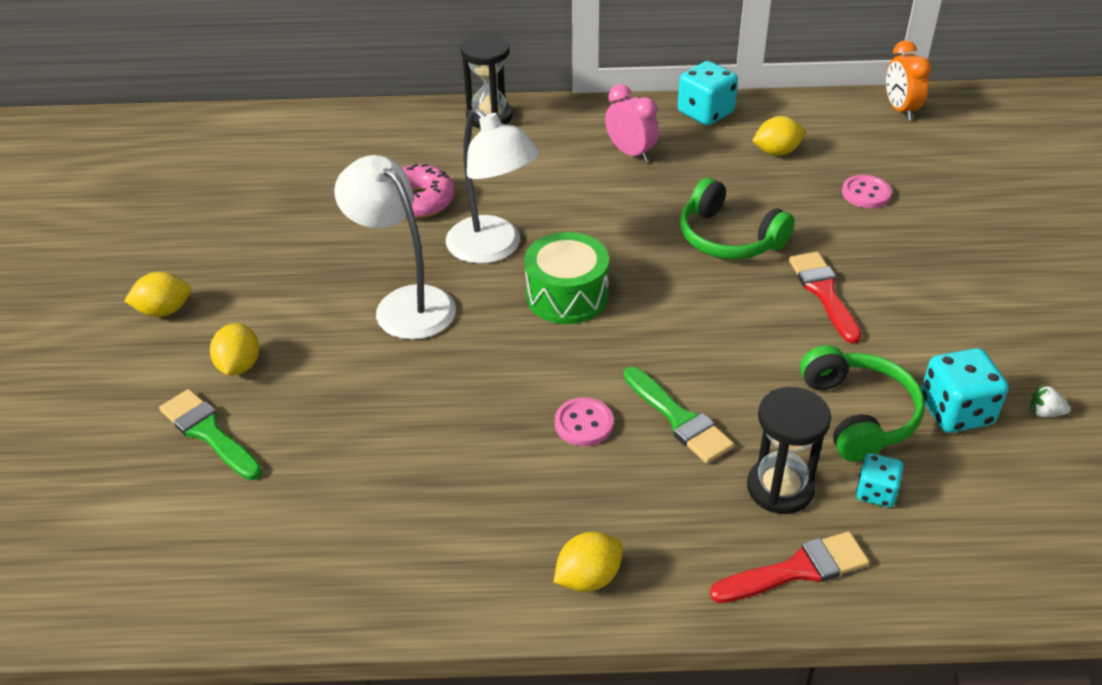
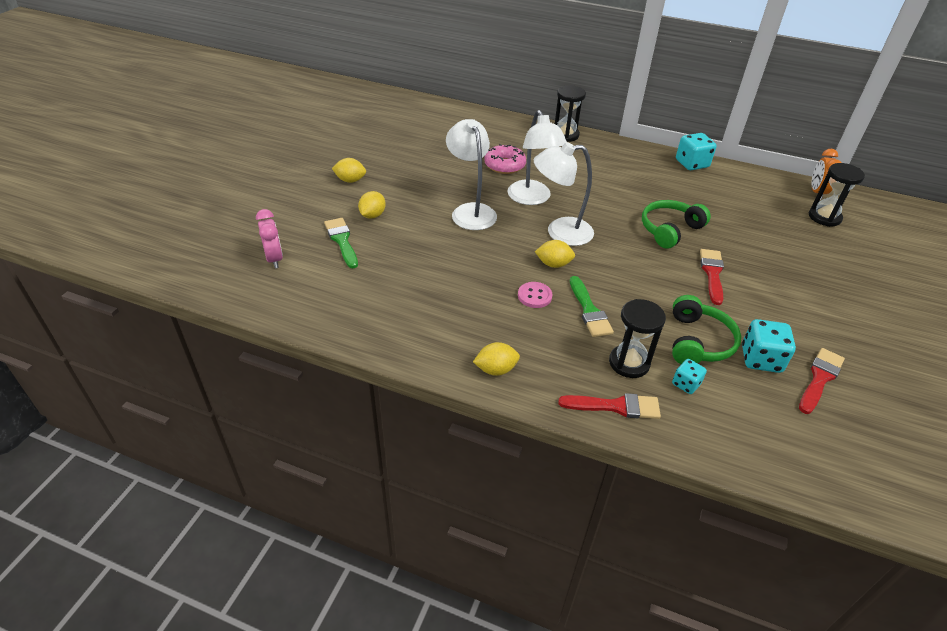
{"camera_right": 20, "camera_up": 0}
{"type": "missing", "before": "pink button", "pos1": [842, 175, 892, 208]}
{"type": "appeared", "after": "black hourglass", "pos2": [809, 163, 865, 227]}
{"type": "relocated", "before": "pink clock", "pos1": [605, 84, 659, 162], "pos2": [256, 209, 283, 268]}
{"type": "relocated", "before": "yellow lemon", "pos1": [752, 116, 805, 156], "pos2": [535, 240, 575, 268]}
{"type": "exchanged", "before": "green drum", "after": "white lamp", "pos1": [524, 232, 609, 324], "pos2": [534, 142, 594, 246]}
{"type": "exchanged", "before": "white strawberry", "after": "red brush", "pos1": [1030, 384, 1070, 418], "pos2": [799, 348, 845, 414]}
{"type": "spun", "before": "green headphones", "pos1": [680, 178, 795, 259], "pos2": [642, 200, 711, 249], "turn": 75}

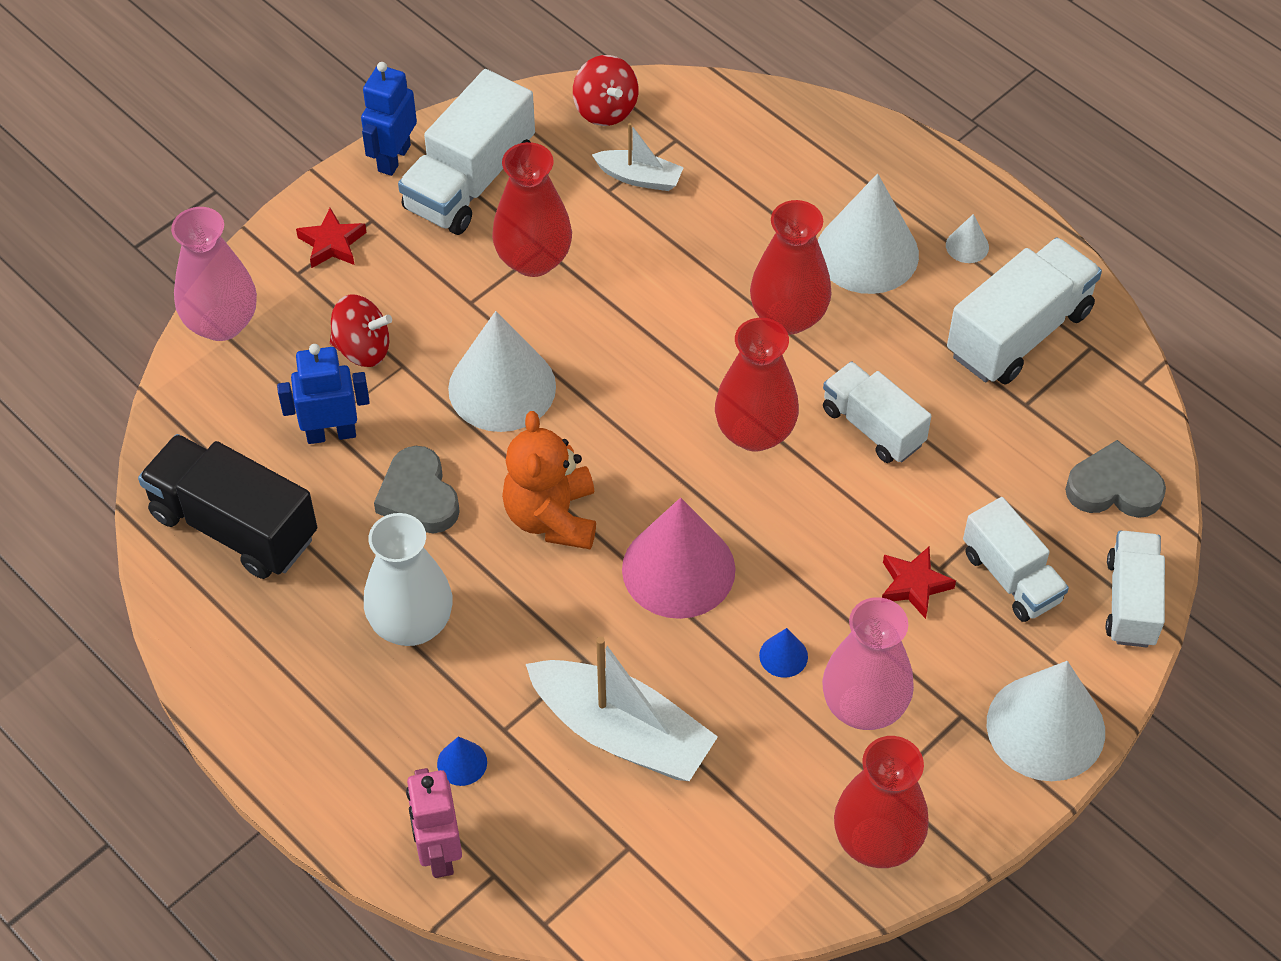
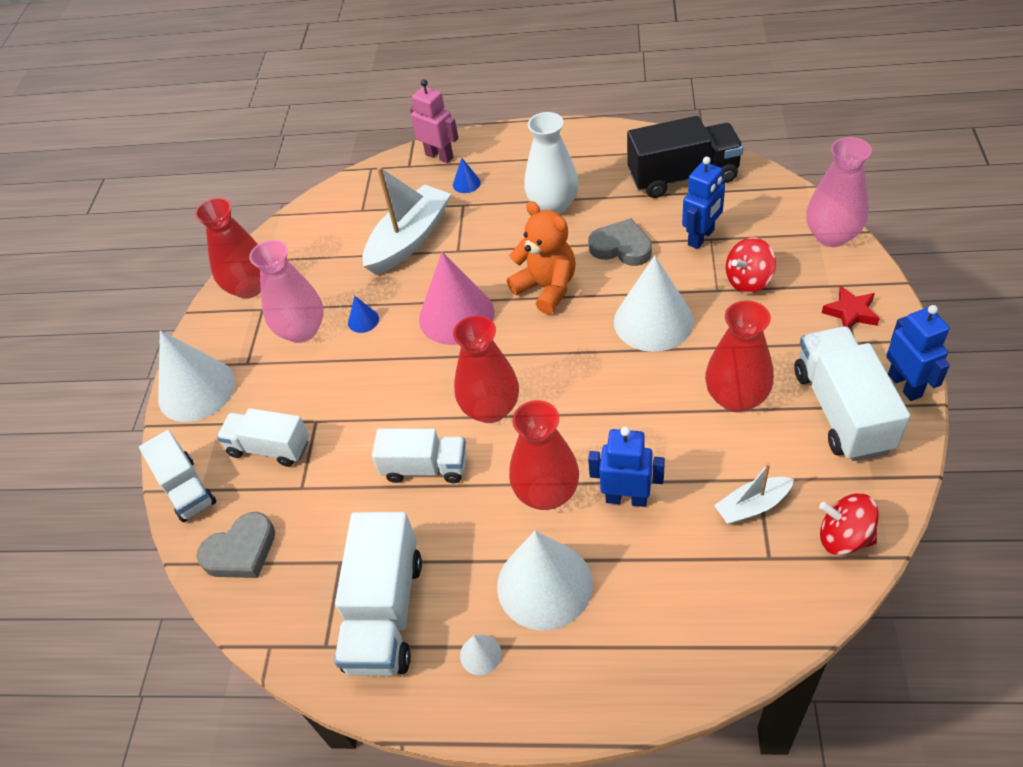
{"camera_right": 145, "camera_up": -5}
{"type": "missing", "before": "red star", "pos1": [882, 547, 956, 619]}
{"type": "appeared", "after": "blue robot", "pos2": [588, 427, 665, 507]}
{"type": "spun", "before": "white boat", "pos1": [526, 637, 718, 781], "pos2": [362, 167, 451, 275], "turn": 135}

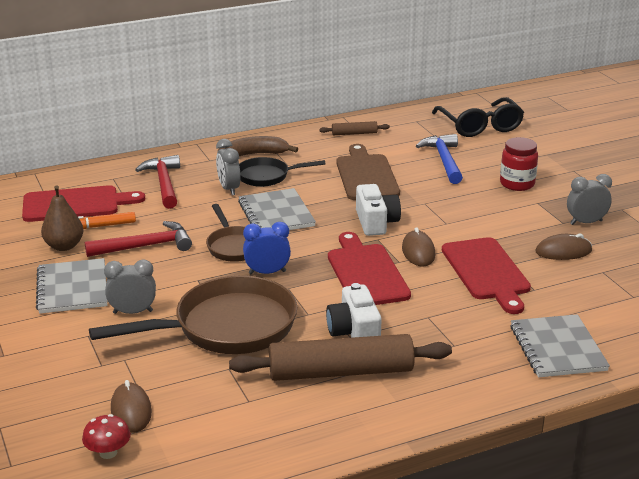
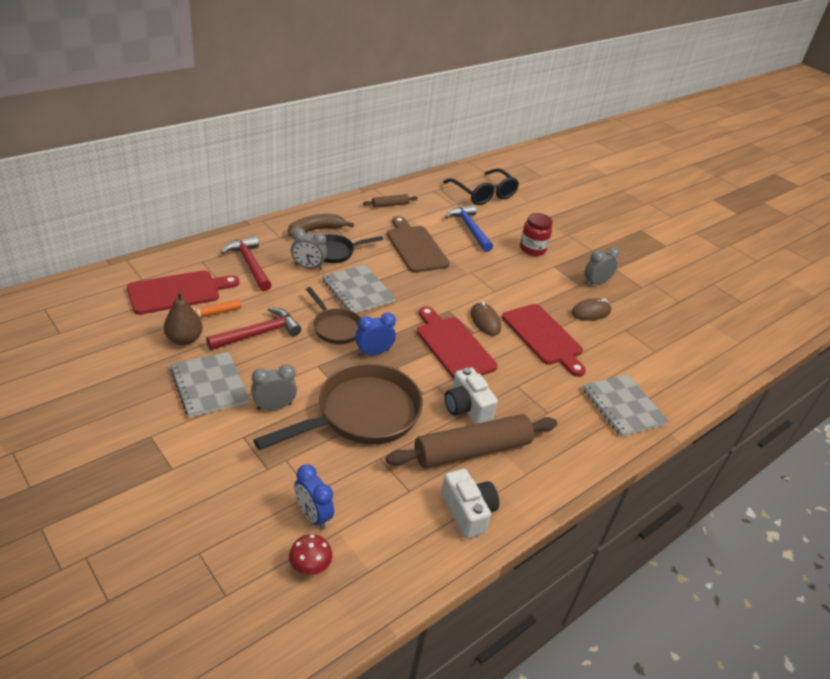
{"camera_right": -20, "camera_up": 10}
{"type": "relocated", "before": "white camera", "pos1": [356, 184, 401, 236], "pos2": [441, 469, 499, 539]}
{"type": "exchanged", "before": "brown mouse", "after": "blue clock", "pos1": [111, 380, 152, 433], "pos2": [294, 464, 334, 530]}
{"type": "spun", "before": "grey clock", "pos1": [216, 139, 241, 195], "pos2": [291, 228, 327, 270], "turn": -45}

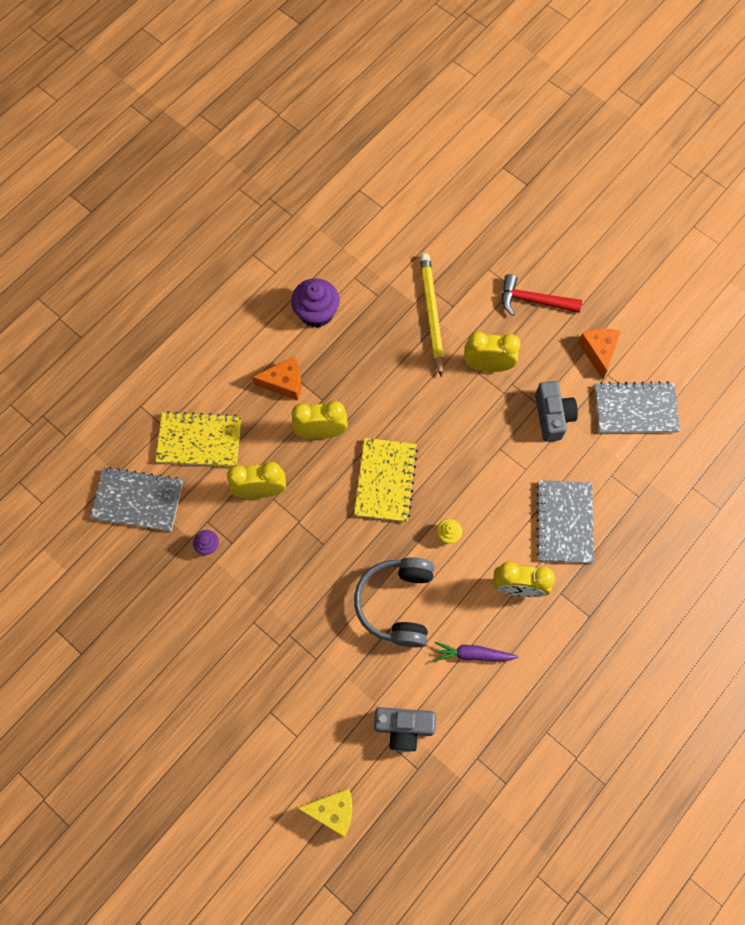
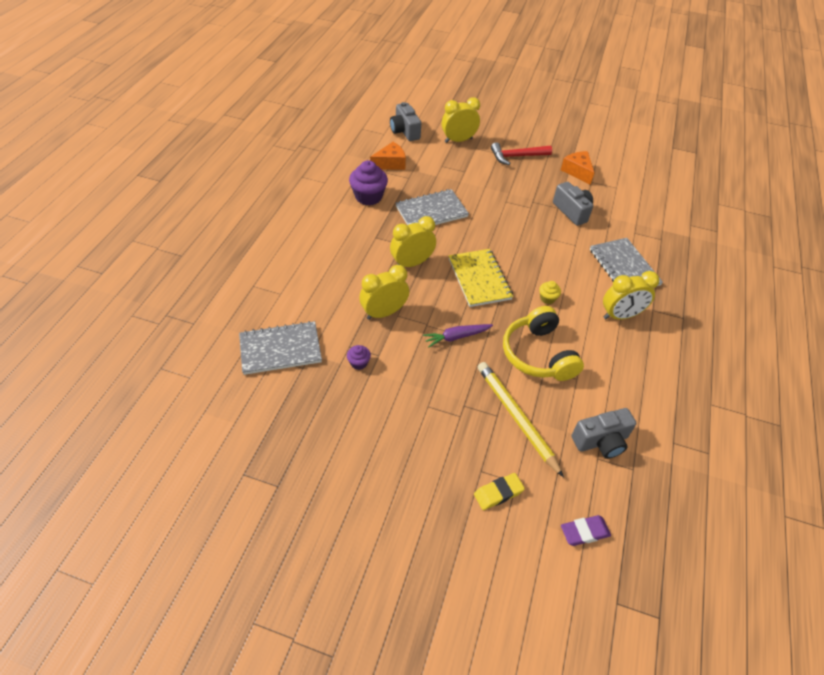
{"camera_right": -25, "camera_up": -20}
{"type": "missing", "before": "yellow notebook", "pos1": [155, 411, 241, 467]}
{"type": "appeared", "after": "grey camera", "pos2": [390, 102, 421, 141]}
{"type": "appeared", "after": "yellow eraser", "pos2": [474, 473, 525, 510]}
{"type": "relocated", "before": "orange cheese", "pos1": [252, 356, 301, 400], "pos2": [370, 142, 406, 170]}
{"type": "relocated", "before": "yellow pencil", "pos1": [420, 253, 444, 378], "pos2": [478, 362, 564, 478]}
{"type": "relocated", "before": "purple carrot", "pos1": [434, 642, 519, 661], "pos2": [423, 324, 493, 348]}
{"type": "relocated", "before": "yellow clock", "pos1": [464, 331, 520, 372], "pos2": [442, 97, 480, 143]}
{"type": "relocated", "before": "grey notebook", "pos1": [595, 381, 680, 433], "pos2": [396, 189, 469, 225]}
{"type": "exchanged", "before": "yellow cheese", "after": "purple eraser", "pos1": [297, 789, 352, 838], "pos2": [561, 515, 611, 546]}
{"type": "colour", "before": "grey headphones", "after": "yellow headphones", "pos1": [354, 557, 434, 647], "pos2": [503, 306, 584, 381]}

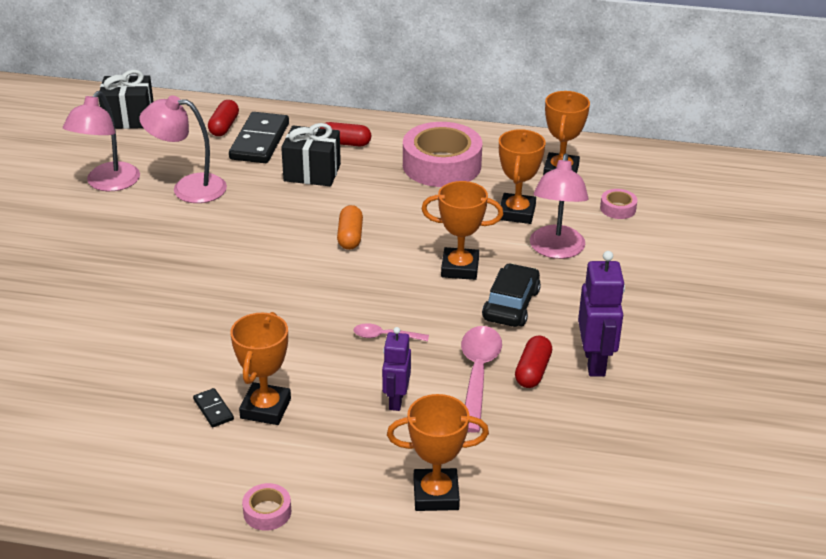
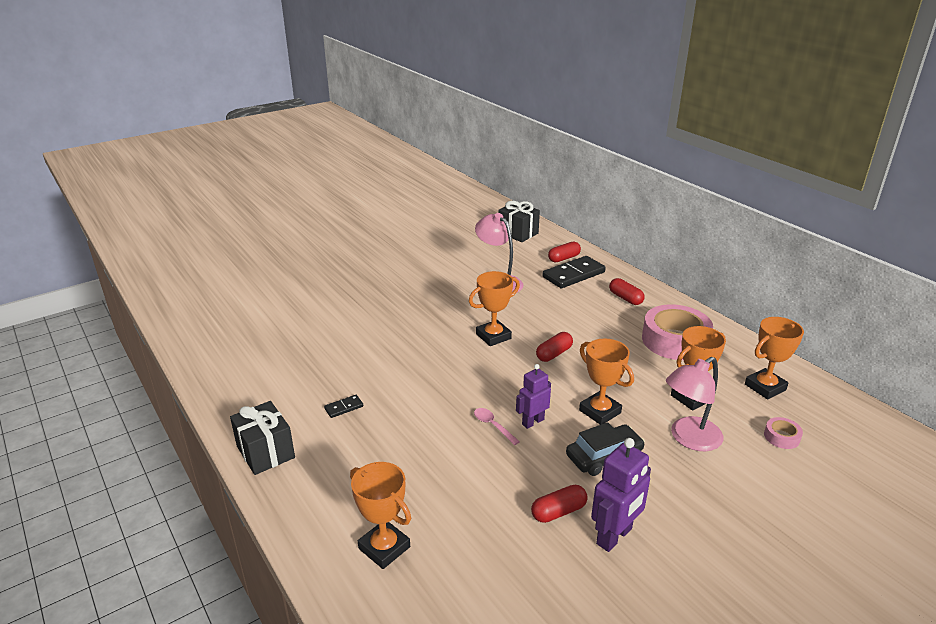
{"camera_right": 45, "camera_up": -5}
{"type": "missing", "before": "pink lamp", "pos1": [63, 91, 140, 191]}
{"type": "missing", "before": "pink tape", "pos1": [242, 483, 291, 531]}
{"type": "missing", "before": "pink spoon", "pos1": [461, 326, 502, 433]}
{"type": "relocated", "before": "orange trophy", "pos1": [231, 312, 291, 425], "pos2": [469, 271, 520, 346]}
{"type": "relocated", "before": "black gift", "pos1": [281, 123, 341, 186], "pos2": [230, 401, 295, 475]}
{"type": "relocated", "before": "purple robot", "pos1": [382, 327, 411, 411], "pos2": [516, 364, 551, 429]}
{"type": "colour", "before": "orange capsule", "after": "red capsule", "pos1": [337, 205, 363, 250], "pos2": [536, 332, 573, 362]}
{"type": "spun", "before": "black domino", "pos1": [193, 388, 234, 427], "pos2": [324, 395, 363, 418], "turn": 45}

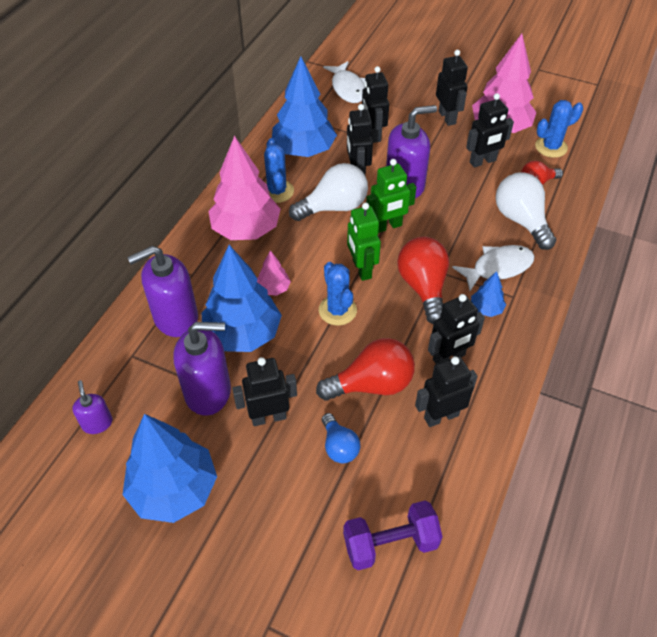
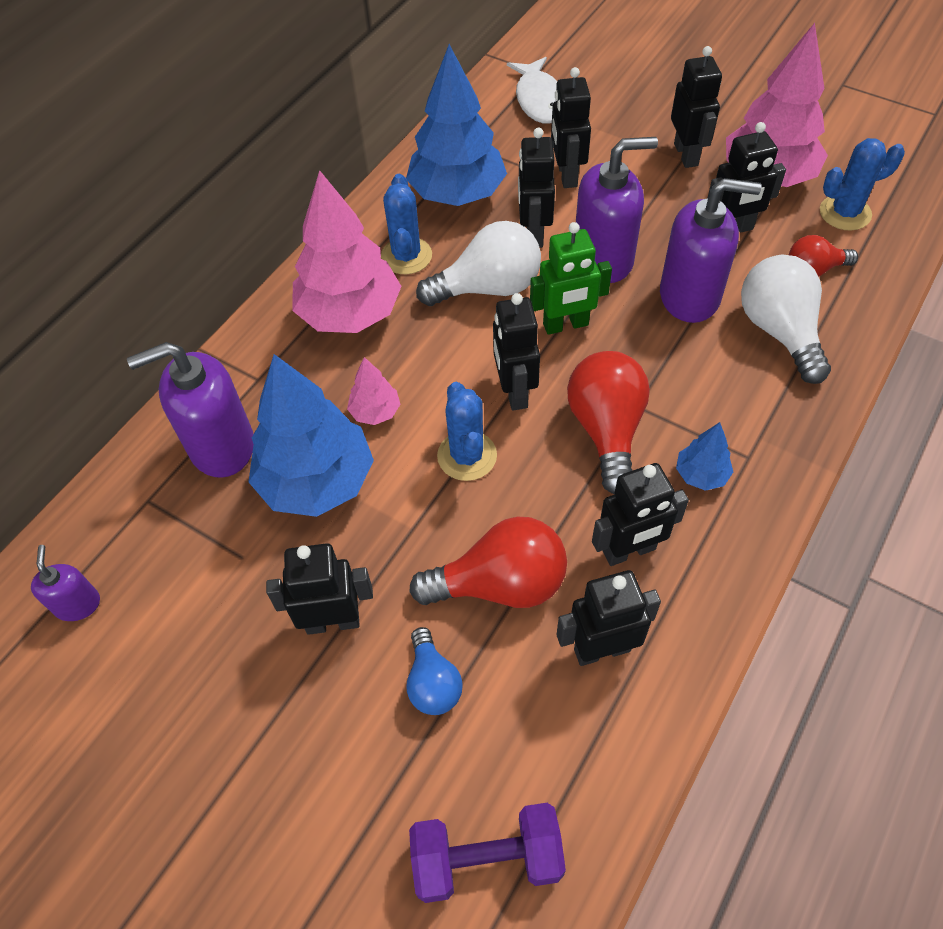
{"camera_right": 10, "camera_up": 5}
{"type": "missing", "before": "blue tree", "pos1": [122, 414, 217, 523]}
{"type": "missing", "before": "white fish", "pos1": [452, 245, 535, 291]}
{"type": "relocated", "before": "purple soap dispenser", "pos1": [173, 322, 231, 416], "pos2": [660, 178, 762, 323]}
{"type": "colour", "before": "green robot", "after": "black robot", "pos1": [347, 203, 381, 281], "pos2": [493, 293, 540, 410]}

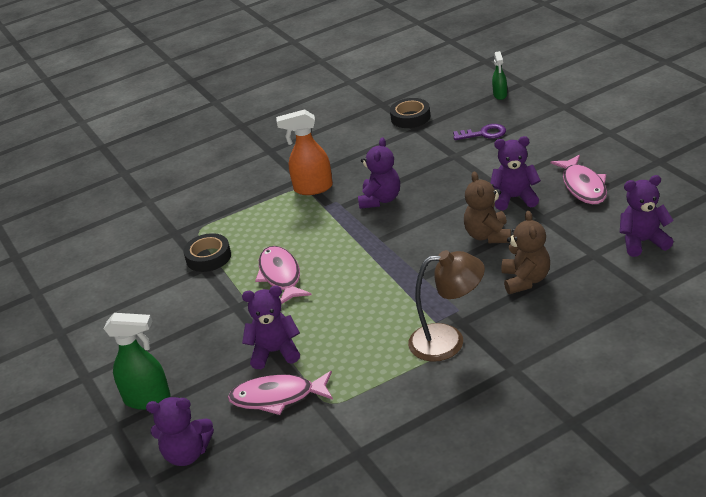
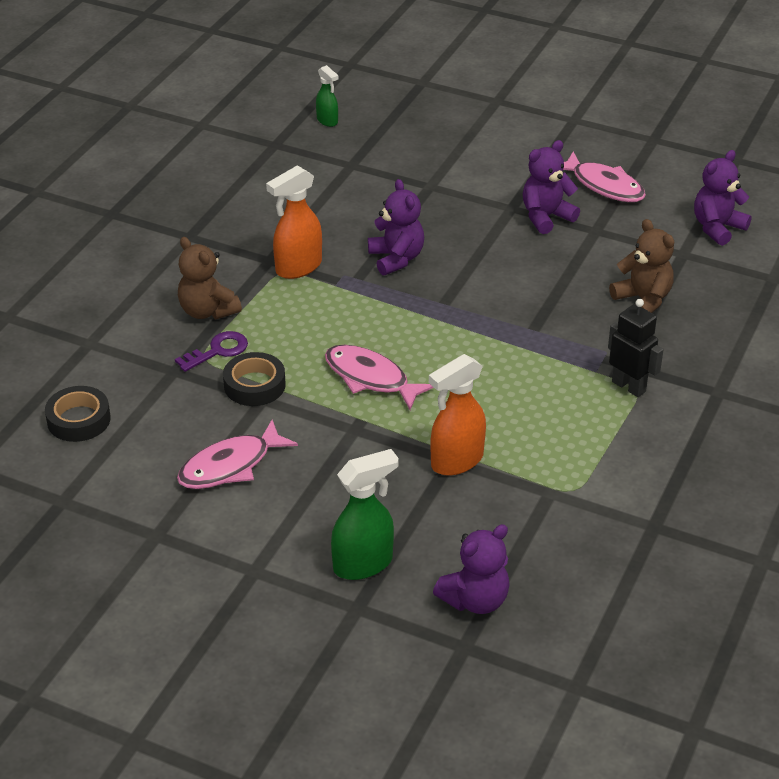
{"camera_right": -40, "camera_up": 5}
{"type": "relocated", "before": "pink fish", "pos1": [228, 371, 333, 415], "pos2": [177, 420, 298, 489]}
{"type": "relocated", "before": "black tape", "pos1": [390, 98, 430, 128], "pos2": [45, 386, 111, 442]}
{"type": "relocated", "before": "purple key", "pos1": [453, 124, 506, 140], "pos2": [175, 331, 248, 372]}
{"type": "relocated", "before": "brown teddy bear", "pos1": [464, 171, 511, 243], "pos2": [178, 237, 242, 320]}
{"type": "relocated", "before": "green spray bottle", "pos1": [492, 51, 507, 100], "pos2": [316, 65, 338, 127]}
{"type": "exchanged", "before": "purple teddy bear", "after": "orange spray bottle", "pos1": [242, 286, 300, 369], "pos2": [429, 354, 486, 476]}
{"type": "exchanged", "before": "brown lamp", "after": "black robot", "pos1": [408, 250, 485, 362], "pos2": [608, 299, 664, 397]}

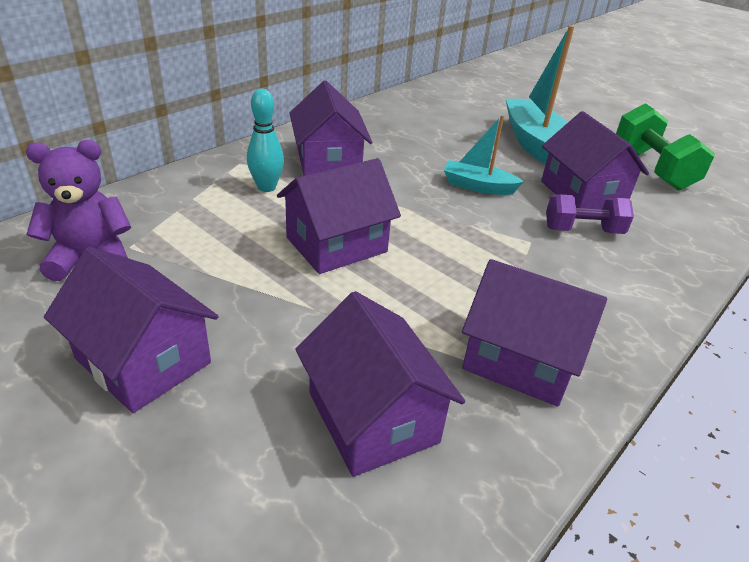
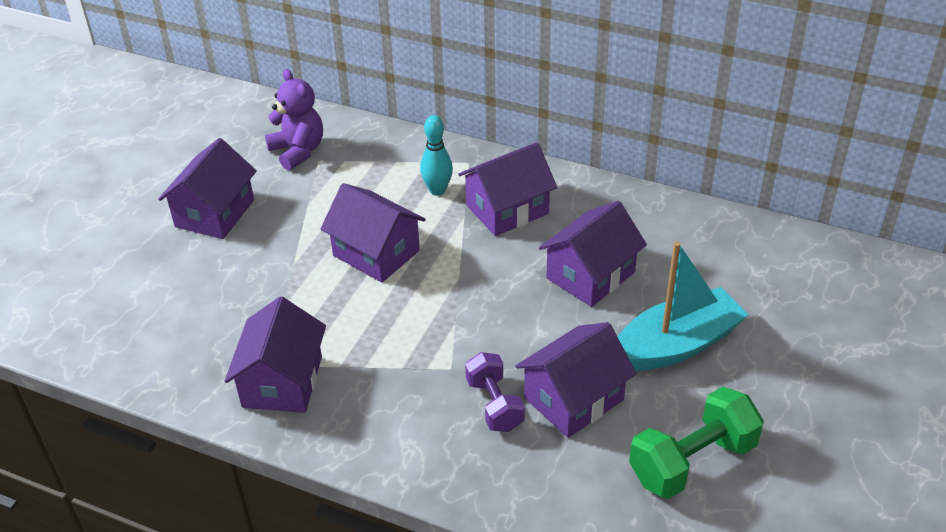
{"camera_right": 75, "camera_up": 5}
{"type": "missing", "before": "turquoise boat", "pos1": [444, 115, 524, 195]}
{"type": "relocated", "before": "purple house", "pos1": [295, 291, 465, 477], "pos2": [539, 201, 647, 307]}

